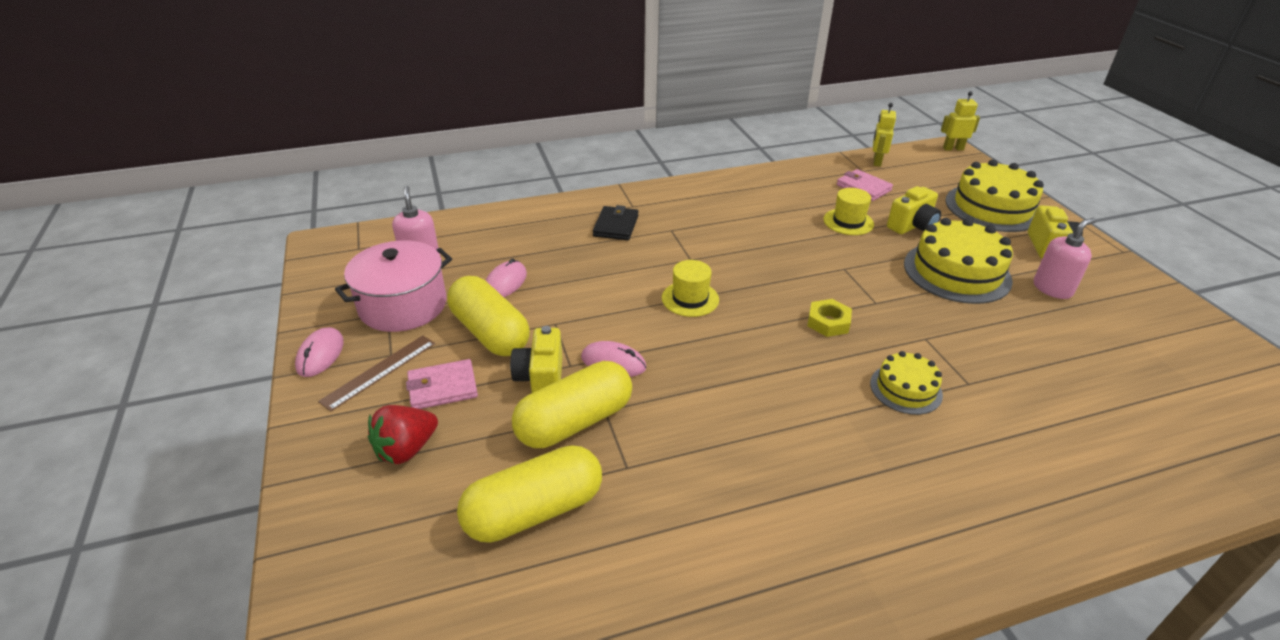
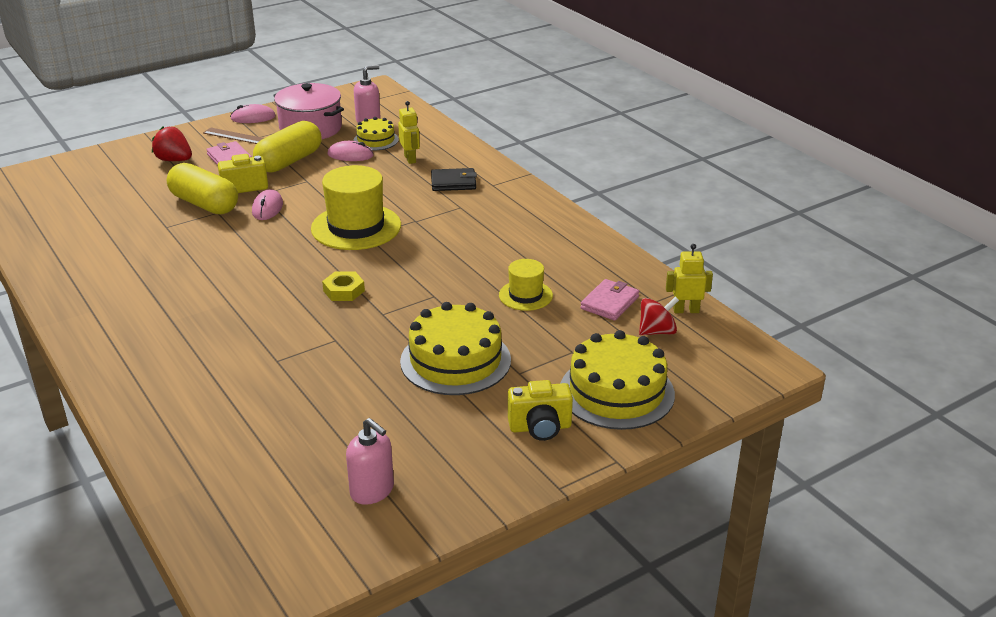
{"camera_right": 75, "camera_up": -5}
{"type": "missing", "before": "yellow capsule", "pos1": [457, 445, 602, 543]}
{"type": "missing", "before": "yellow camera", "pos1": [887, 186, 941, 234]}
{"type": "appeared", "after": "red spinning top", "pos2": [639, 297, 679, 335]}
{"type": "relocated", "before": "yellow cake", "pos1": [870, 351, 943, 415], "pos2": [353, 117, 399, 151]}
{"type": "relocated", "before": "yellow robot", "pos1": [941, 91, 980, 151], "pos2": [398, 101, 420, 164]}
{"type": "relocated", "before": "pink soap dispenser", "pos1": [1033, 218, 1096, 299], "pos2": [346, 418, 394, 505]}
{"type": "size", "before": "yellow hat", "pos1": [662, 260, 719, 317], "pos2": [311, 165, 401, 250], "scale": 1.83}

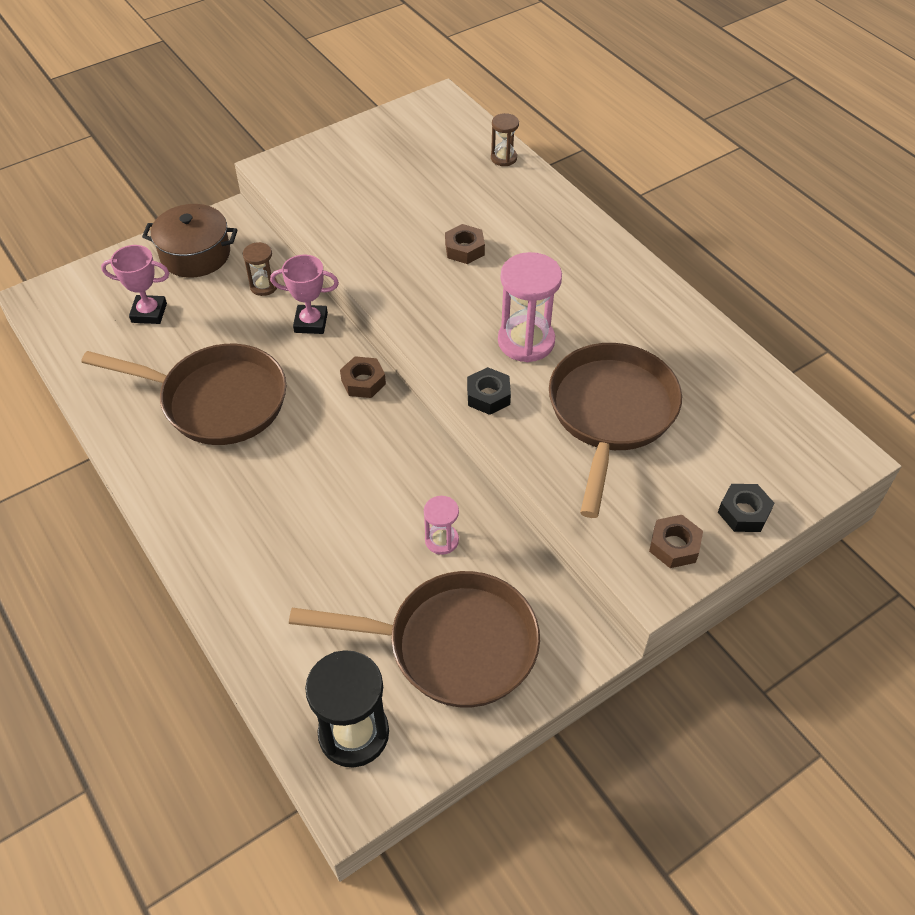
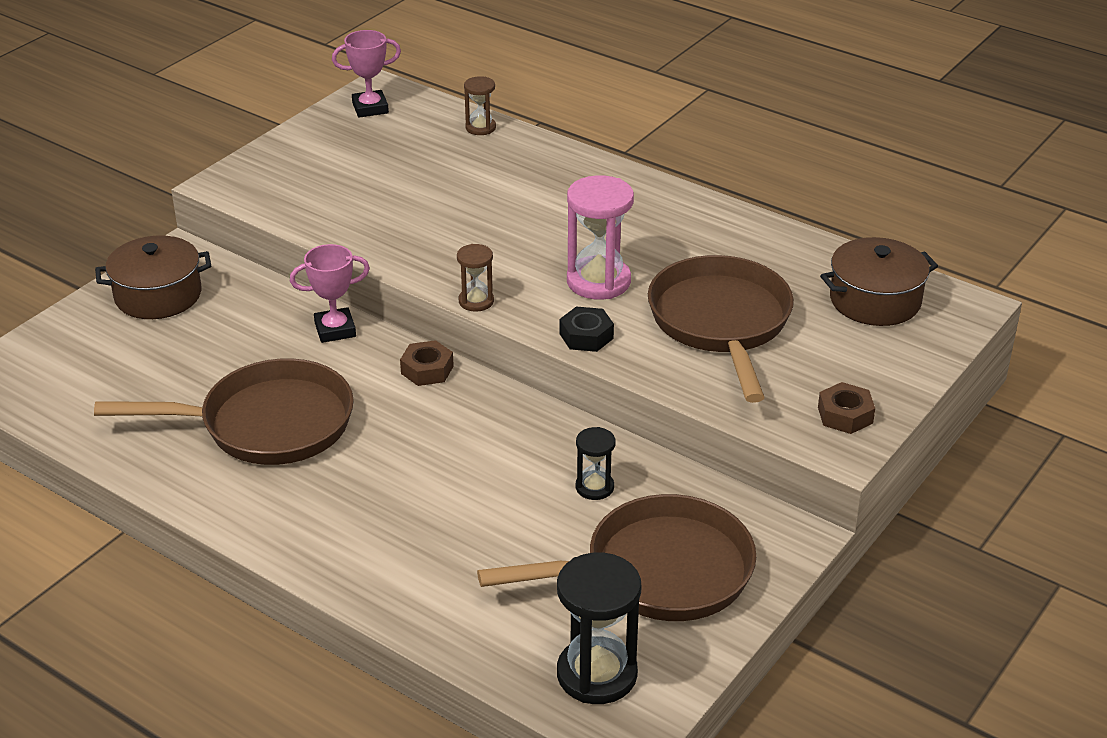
{"camera_right": -20, "camera_up": -15}
{"type": "missing", "before": "brown nut", "pos1": [445, 224, 485, 264]}
{"type": "missing", "before": "black nut", "pos1": [718, 484, 774, 532]}
{"type": "appeared", "after": "brown pot", "pos2": [820, 237, 938, 326]}
{"type": "relocated", "before": "pink trophy", "pos1": [101, 245, 169, 324], "pos2": [332, 30, 401, 118]}
{"type": "relocated", "before": "brown hourglass", "pos1": [243, 242, 278, 296], "pos2": [457, 244, 494, 312]}
{"type": "colour", "before": "pink hourglass", "after": "black hourglass", "pos1": [424, 496, 459, 555], "pos2": [576, 427, 616, 500]}

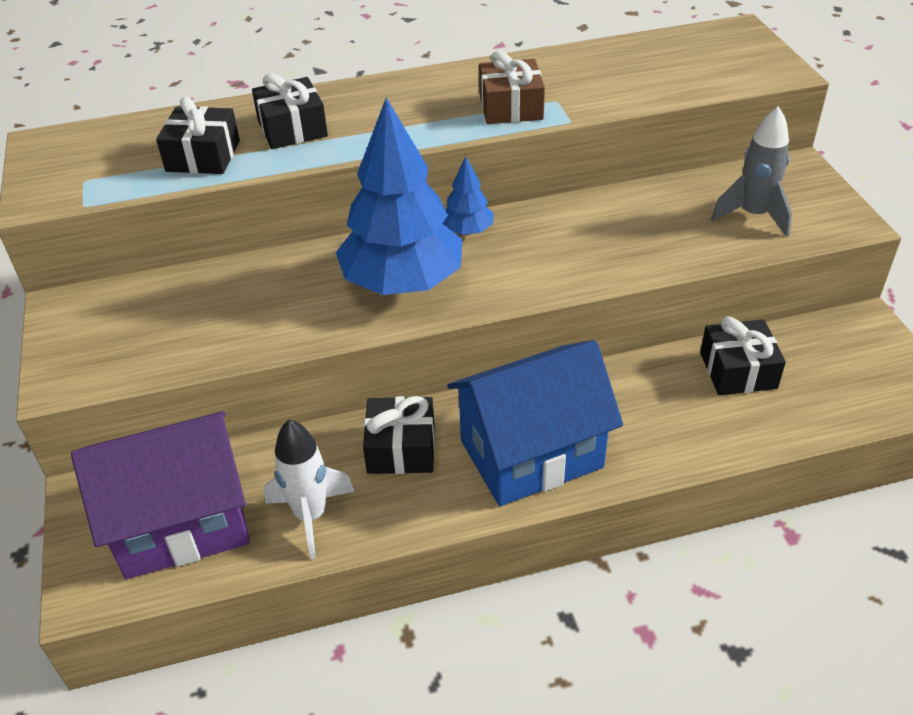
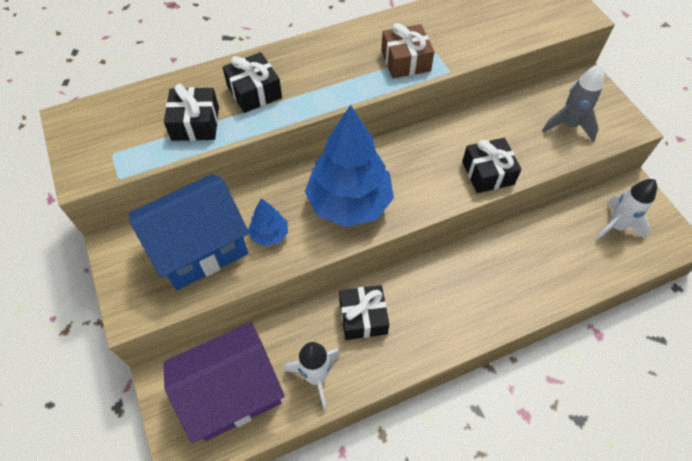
{"camera_right": -10, "camera_up": 15}
{"type": "appeared", "after": "white rocket", "pos2": [595, 179, 657, 241]}
{"type": "relocated", "before": "blue tree", "pos1": [443, 156, 493, 235], "pos2": [248, 198, 288, 246]}
{"type": "relocated", "before": "blue house", "pos1": [447, 340, 623, 506], "pos2": [129, 174, 249, 290]}
{"type": "relocated", "before": "black gift", "pos1": [700, 317, 786, 395], "pos2": [462, 138, 522, 193]}

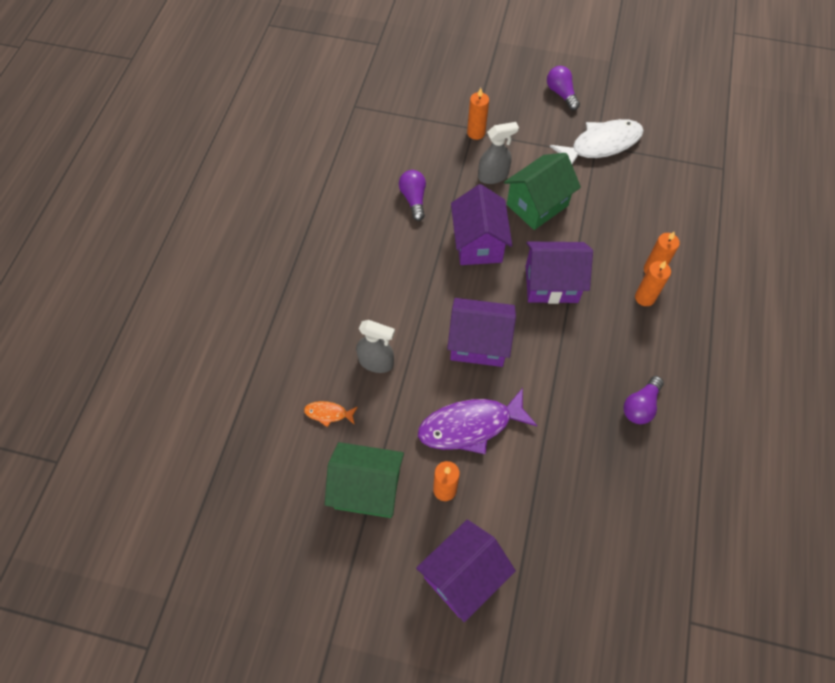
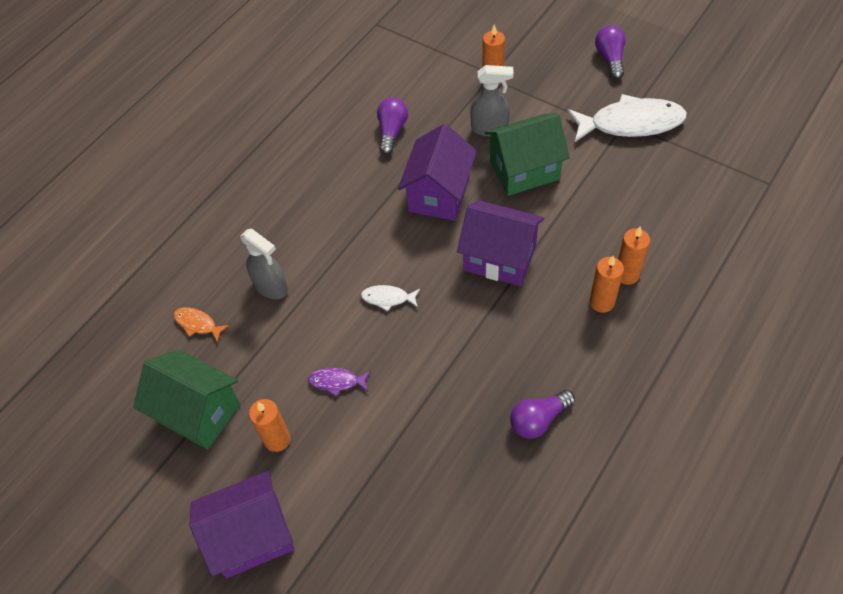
{"camera_right": 25, "camera_up": -5}
{"type": "exchanged", "before": "purple house", "after": "white fish", "pos1": [447, 298, 516, 367], "pos2": [361, 285, 420, 311]}
{"type": "size", "before": "purple fish", "pos1": [418, 388, 537, 454], "pos2": [308, 368, 371, 397], "scale": 0.45}

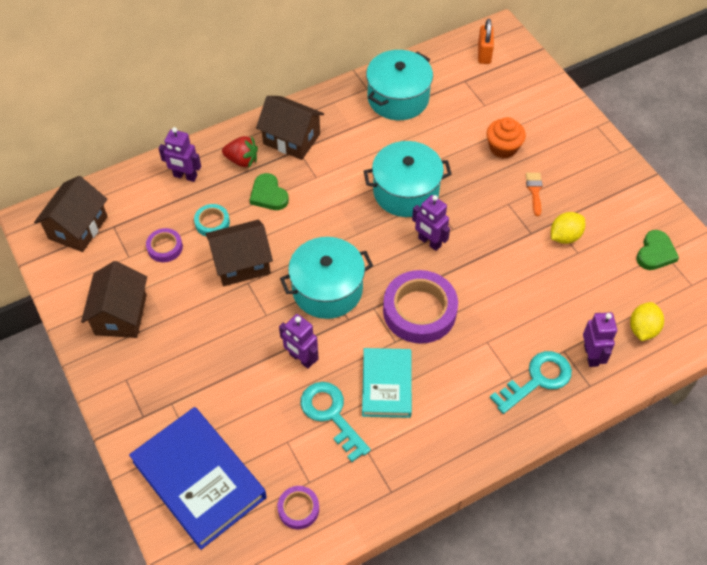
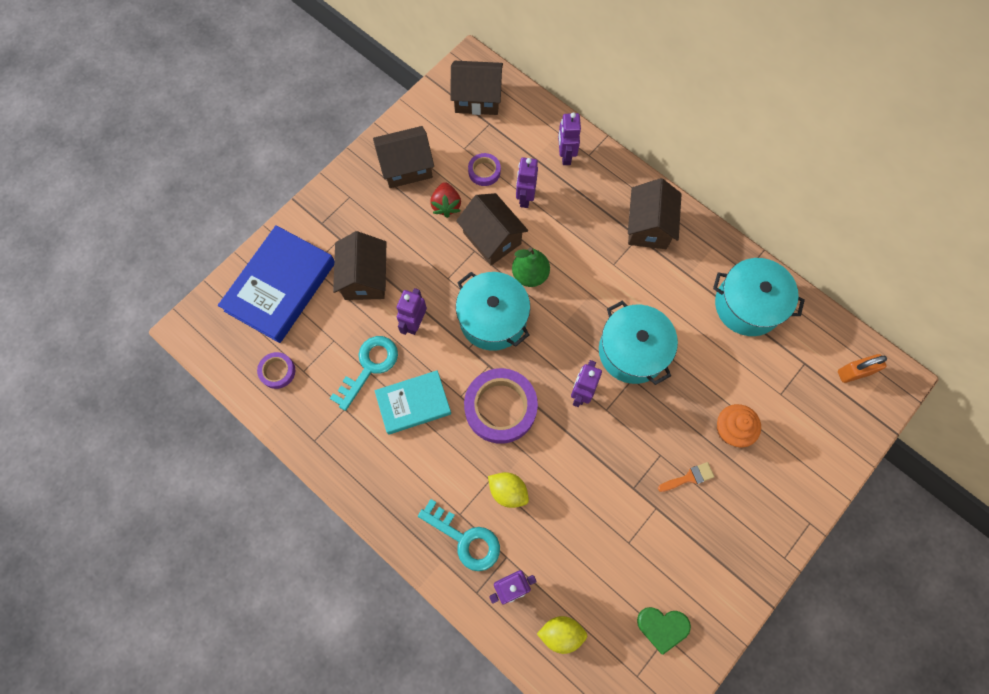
{"camera_right": 70, "camera_up": 15}
{"type": "missing", "before": "green heart", "pos1": [250, 173, 289, 210]}
{"type": "appeared", "after": "brown house", "pos2": [333, 231, 386, 300]}
{"type": "appeared", "after": "green pear", "pos2": [512, 247, 550, 287]}
{"type": "relocated", "before": "red strawberry", "pos1": [222, 136, 258, 168], "pos2": [430, 182, 461, 218]}
{"type": "relocated", "before": "yellow lemon", "pos1": [551, 212, 585, 244], "pos2": [488, 472, 529, 508]}
{"type": "exchanged", "before": "turquoise tape", "after": "purple robot", "pos1": [194, 204, 230, 237], "pos2": [516, 158, 538, 208]}

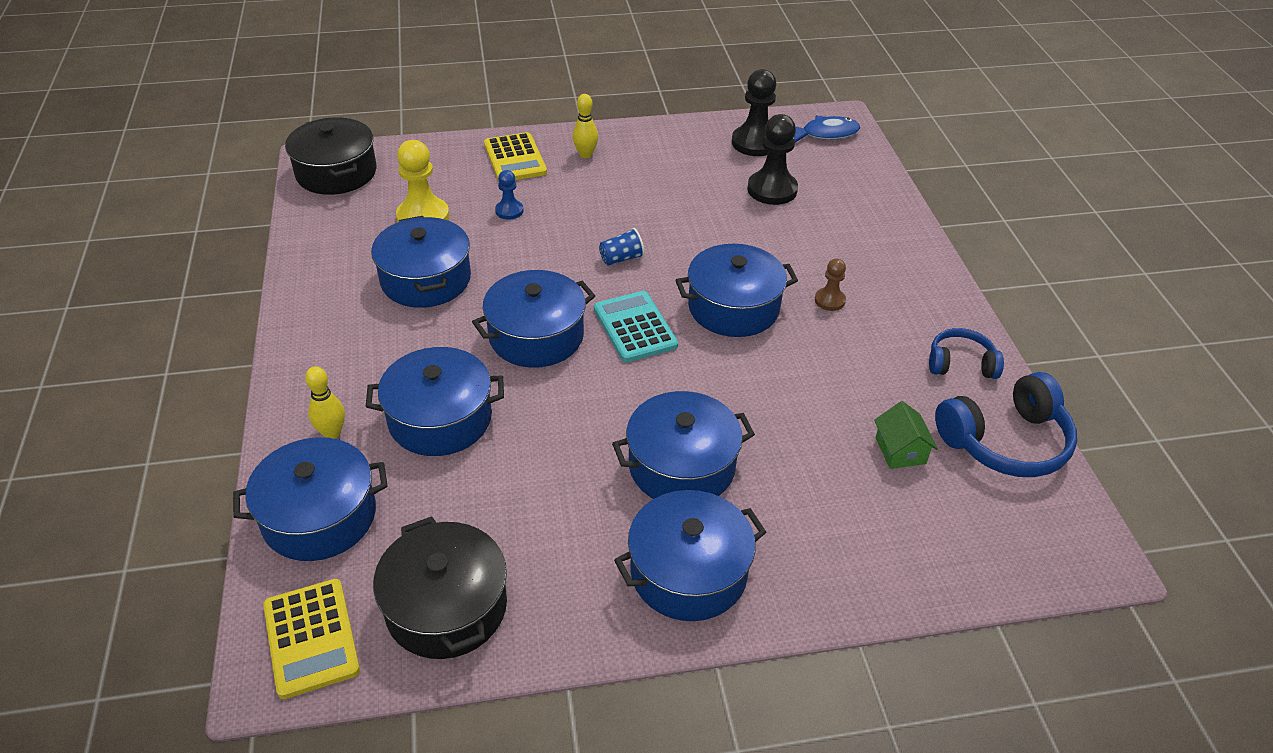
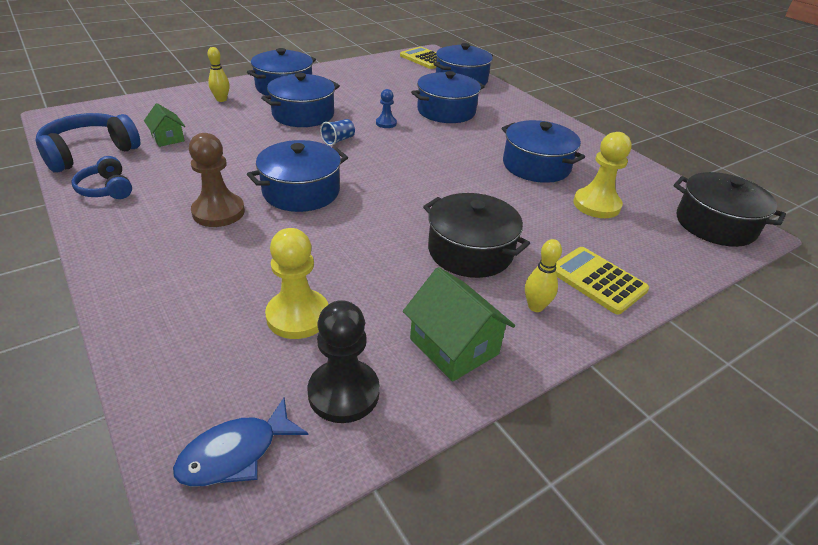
{"camera_right": 155, "camera_up": -5}
{"type": "missing", "before": "blue pot", "pos1": [472, 270, 595, 368]}
{"type": "missing", "before": "turquoise calculator", "pos1": [594, 291, 678, 362]}
{"type": "appeared", "after": "green house", "pos2": [403, 267, 515, 382]}
{"type": "relocated", "before": "yellow bowling pin", "pos1": [305, 366, 345, 439], "pos2": [207, 47, 230, 102]}
{"type": "relocated", "before": "black pot", "pos1": [373, 516, 507, 659], "pos2": [423, 193, 530, 278]}
{"type": "relocated", "before": "blue pawn", "pos1": [495, 170, 524, 220], "pos2": [376, 89, 397, 128]}
{"type": "relocated", "before": "blue cup", "pos1": [599, 228, 645, 266], "pos2": [320, 119, 355, 146]}
{"type": "colour", "before": "black pawn", "after": "yellow pawn", "pos1": [747, 114, 798, 205], "pos2": [265, 228, 328, 339]}
{"type": "spun", "before": "blue headphones", "pos1": [929, 328, 1004, 379], "pos2": [72, 156, 132, 199], "turn": 75}
{"type": "size", "before": "brown pawn", "pos1": [815, 259, 846, 311], "pos2": [189, 133, 245, 227], "scale": 1.84}

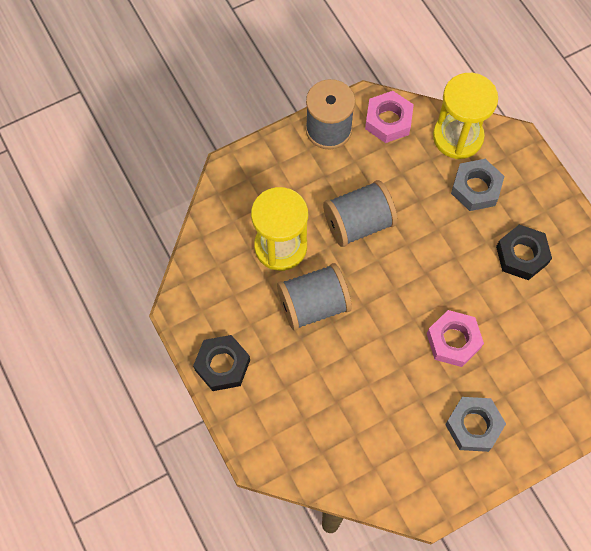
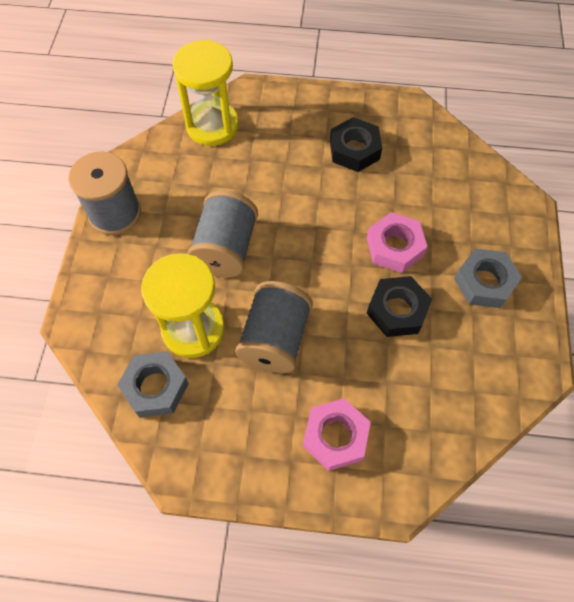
{"camera_right": -55, "camera_up": -5}
{"type": "relocated", "before": "black nut", "pos1": [193, 335, 250, 391], "pos2": [366, 276, 432, 337]}
{"type": "relocated", "before": "pink nut", "pos1": [365, 91, 414, 143], "pos2": [303, 398, 371, 471]}
{"type": "relocated", "before": "grey nut", "pos1": [451, 159, 504, 211], "pos2": [117, 351, 189, 418]}

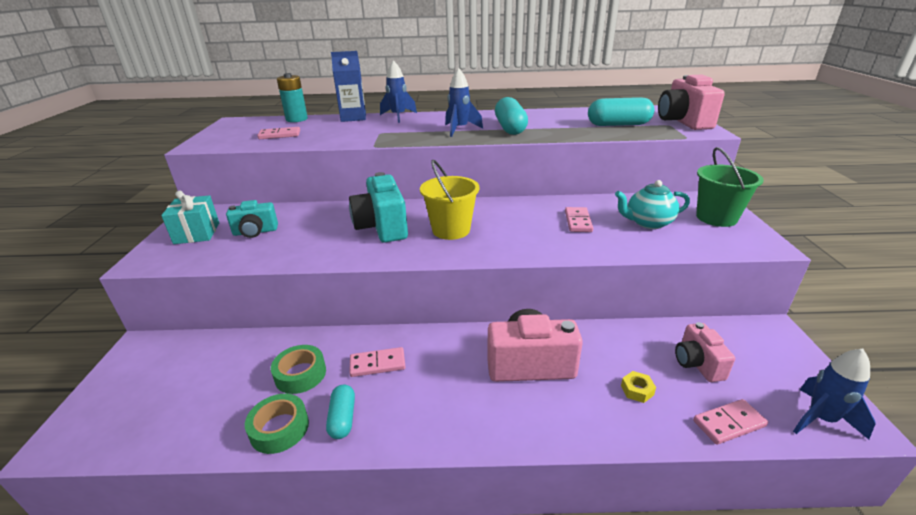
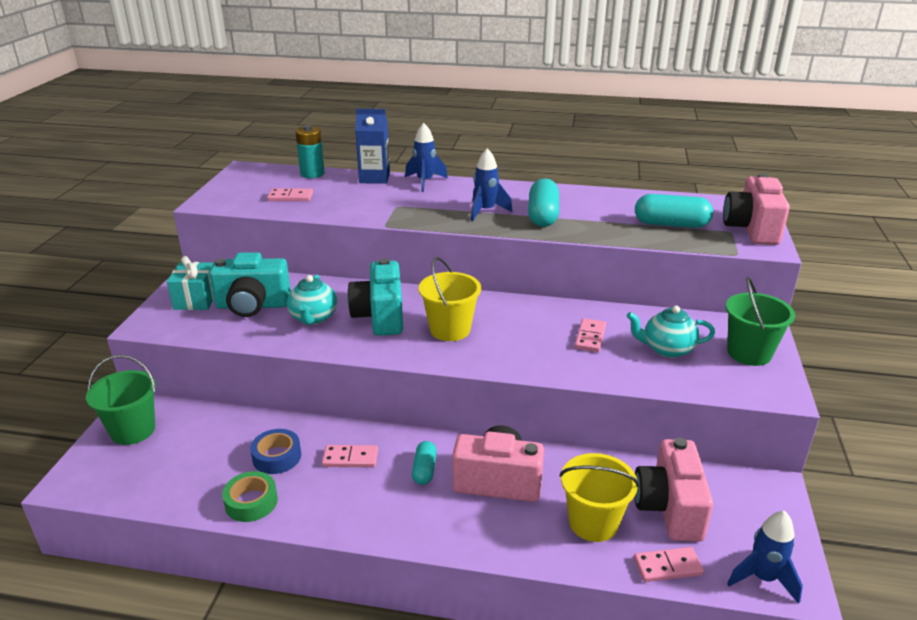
{"camera_right": 10, "camera_up": 0}
{"type": "appeared", "after": "green bucket", "pos2": [86, 355, 156, 445]}
{"type": "appeared", "after": "turquoise teapot", "pos2": [287, 275, 337, 325]}
{"type": "relocated", "before": "turquoise capsule", "pos1": [326, 385, 355, 439], "pos2": [412, 441, 437, 485]}
{"type": "exchanged", "before": "yellow nut", "after": "yellow bucket", "pos1": [621, 371, 656, 403], "pos2": [560, 453, 639, 542]}
{"type": "colour", "before": "green tape", "after": "blue tape", "pos1": [271, 345, 326, 394], "pos2": [250, 429, 301, 474]}
{"type": "size", "before": "turquoise camera", "pos1": [226, 200, 278, 238], "pos2": [209, 252, 291, 317], "scale": 1.65}
{"type": "size", "before": "pink camera", "pos1": [675, 322, 735, 382], "pos2": [634, 437, 713, 541], "scale": 1.65}

